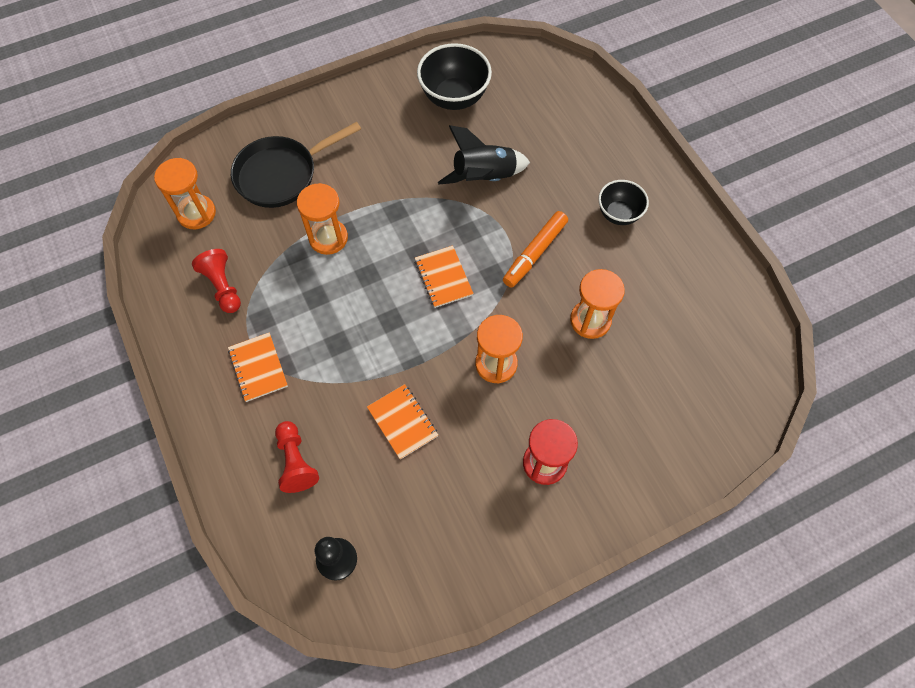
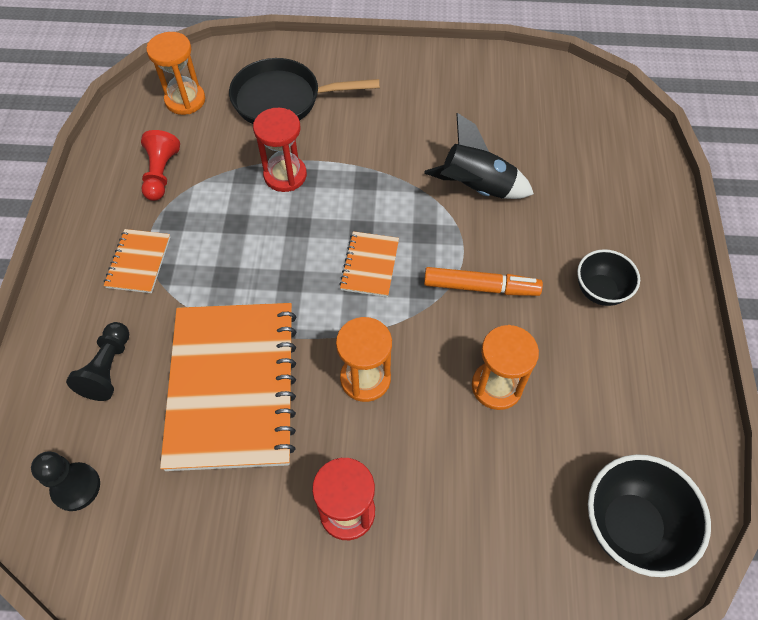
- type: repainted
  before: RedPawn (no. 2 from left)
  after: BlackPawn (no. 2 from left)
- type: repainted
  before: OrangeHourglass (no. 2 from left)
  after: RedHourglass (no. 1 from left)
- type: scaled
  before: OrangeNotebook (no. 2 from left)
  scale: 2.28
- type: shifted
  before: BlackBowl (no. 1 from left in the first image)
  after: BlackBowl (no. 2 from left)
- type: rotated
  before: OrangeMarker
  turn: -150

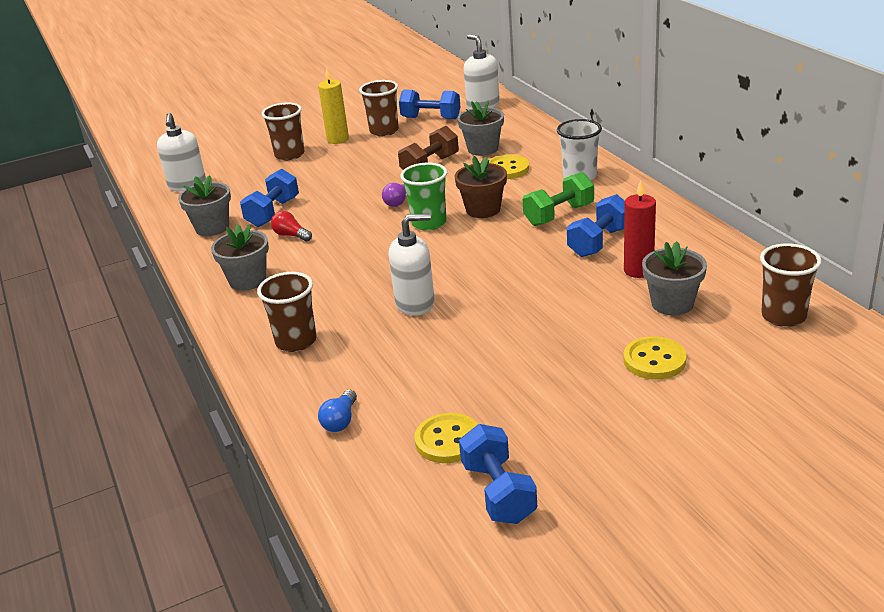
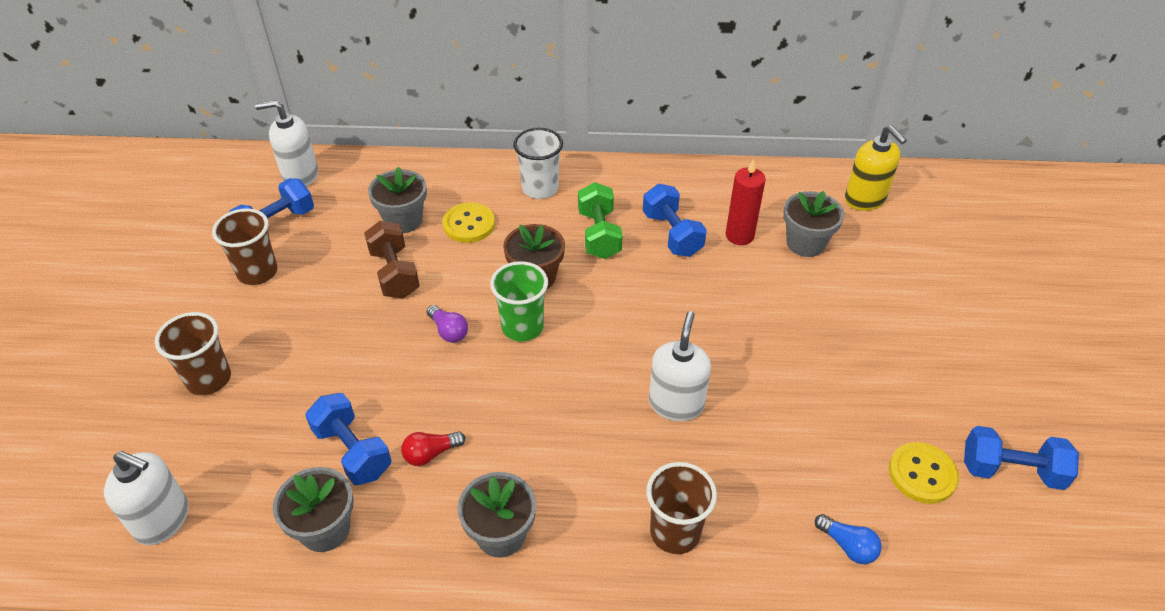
- type: gone
  before: YellowCandle
- type: gone
  before: YellowButton (no. 3 from left)
- type: swapped
  before: BrownCup (no. 4 from left)
  after: YellowSoapDispenser

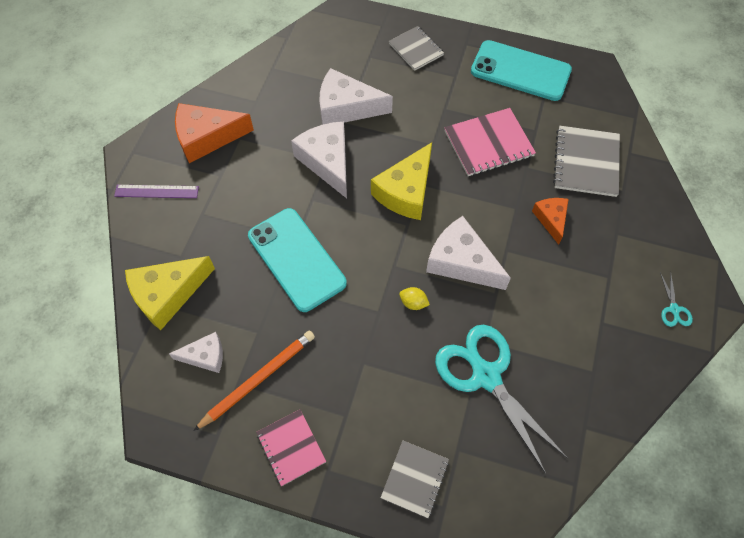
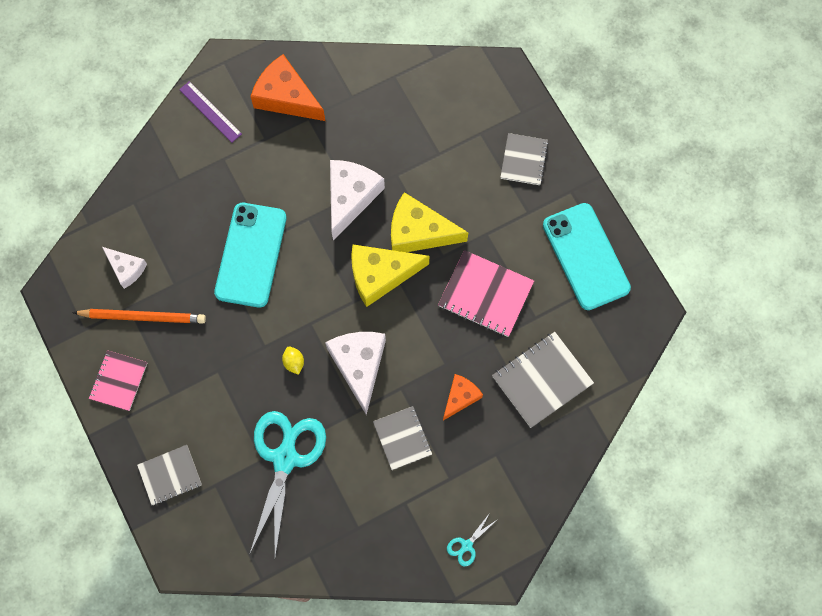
- type: shifted
  before: YellowCheese (no. 1 from left in the first image)
  after: YellowCheese (no. 2 from left)
- type: gone
  before: WhiteCheese (no. 3 from left)
- type: new
  after: GreyNotebook (no. 2 from left)

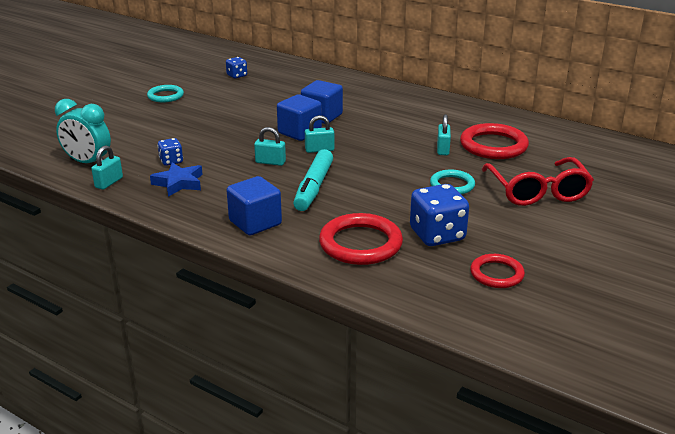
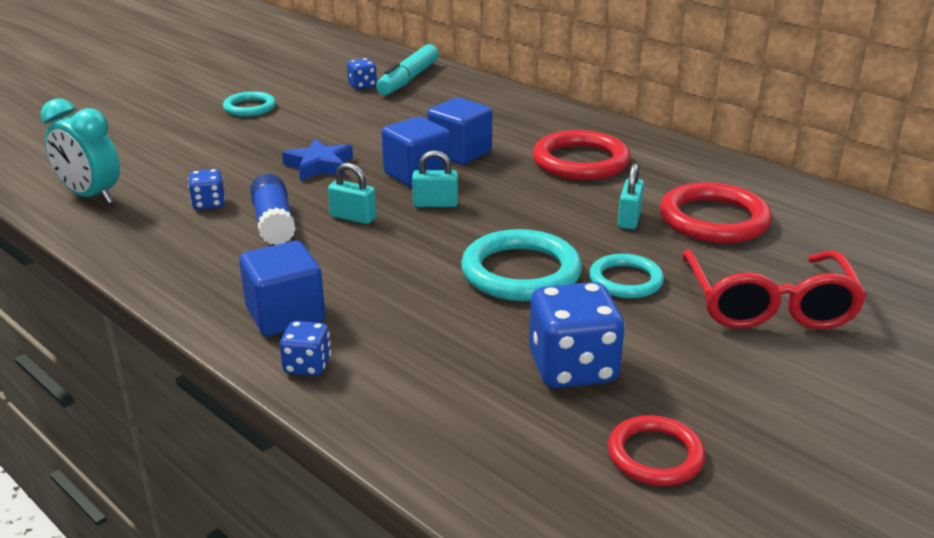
- type: gone
  before: TurquoisePadlock (no. 1 from left)
- type: shifted
  before: BlueStar
- type: shifted
  before: TurquoiseMarker
- type: shifted
  before: RedRing (no. 1 from left)
- type: new
  after: BlueGlueStick
- type: new
  after: BlueDice (no. 2 from left)
- type: new
  after: TurquoiseRing (no. 2 from left)

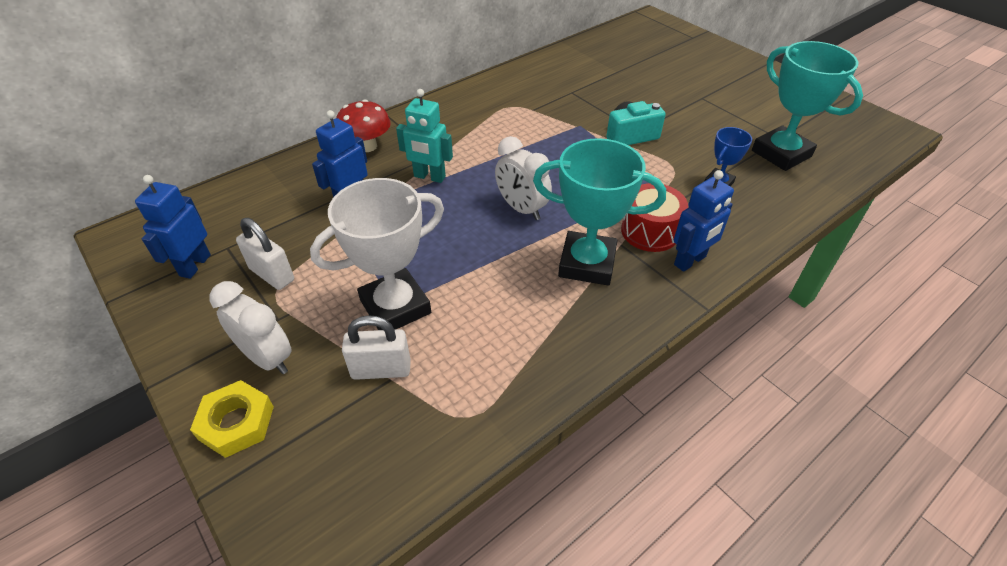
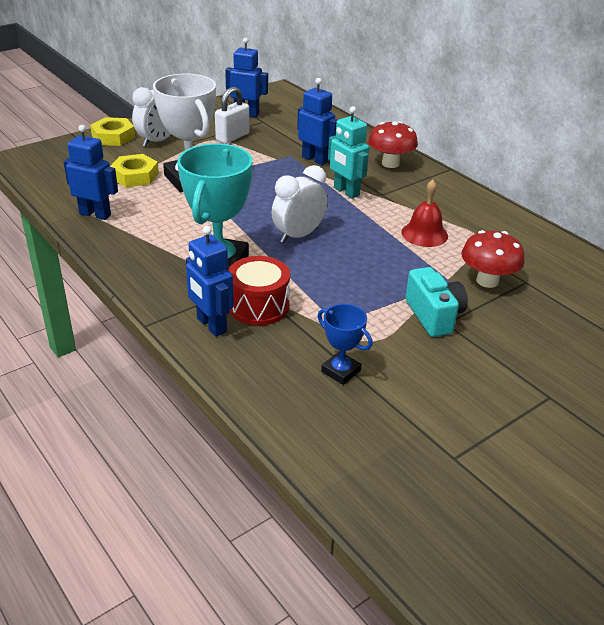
- type: swapped
  before: WhitePadlock (no. 2 from left)
  after: YellowNut (no. 2 from left)
- type: rotated
  before: TurquoiseRobot
  turn: -60
- type: gone
  before: TurquoiseTrophy (no. 2 from left)
- type: new
  after: BlueRobot (no. 1 from left)
- type: new
  after: RedBell
- type: new
  after: RedMushroom (no. 2 from left)

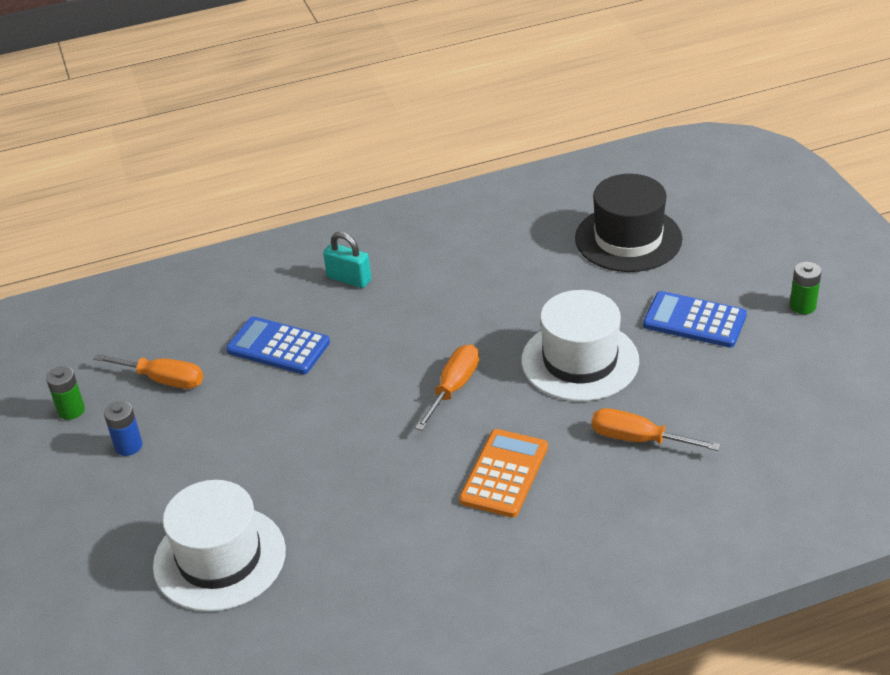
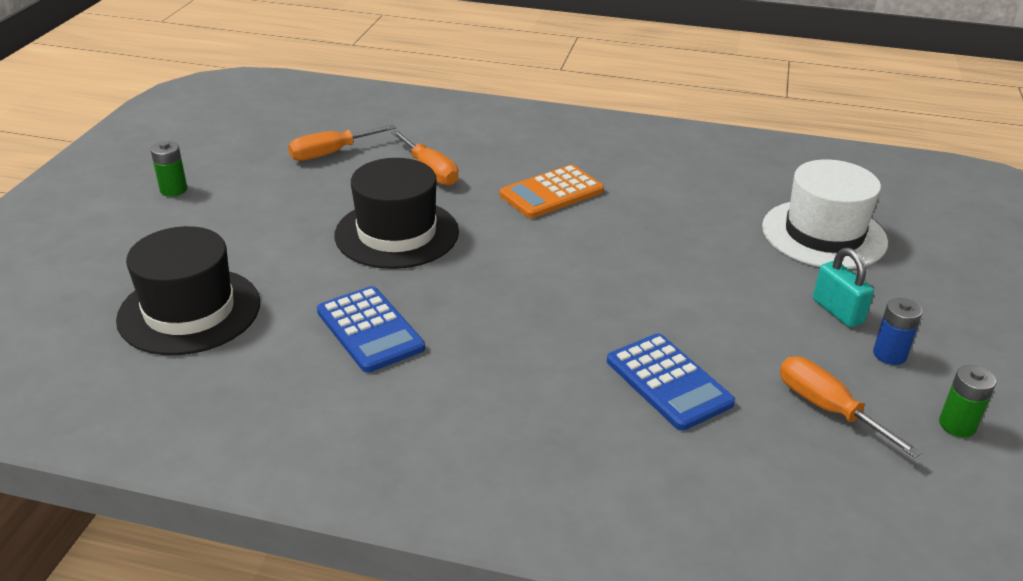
- type: shifted
  before: TurquoisePadlock
- type: shifted
  before: OrangeScrewdriver (no. 2 from left in the first image)
  after: OrangeScrewdriver (no. 1 from left)
- type: repainted
  before: WhiteHat (no. 2 from left)
  after: BlackHat (no. 2 from left)
- type: shifted
  before: BlueCalculator (no. 2 from left in the first image)
  after: BlueCalculator (no. 1 from left)

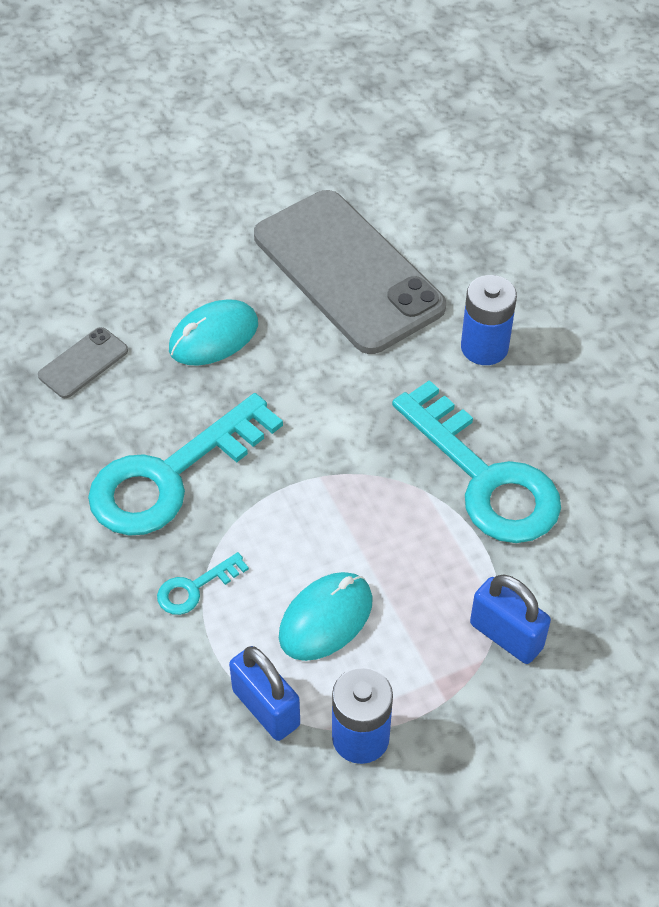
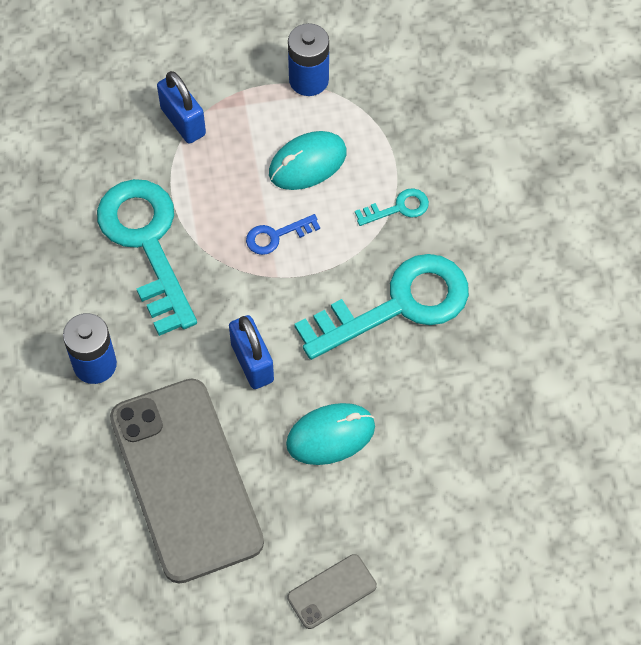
- type: shifted
  before: GreyPhone (no. 1 from left in the first image)
  after: GreyPhone (no. 2 from left)
- type: shifted
  before: BluePadlock (no. 1 from left in the first image)
  after: BluePadlock (no. 2 from left)
- type: new
  after: BlueKey

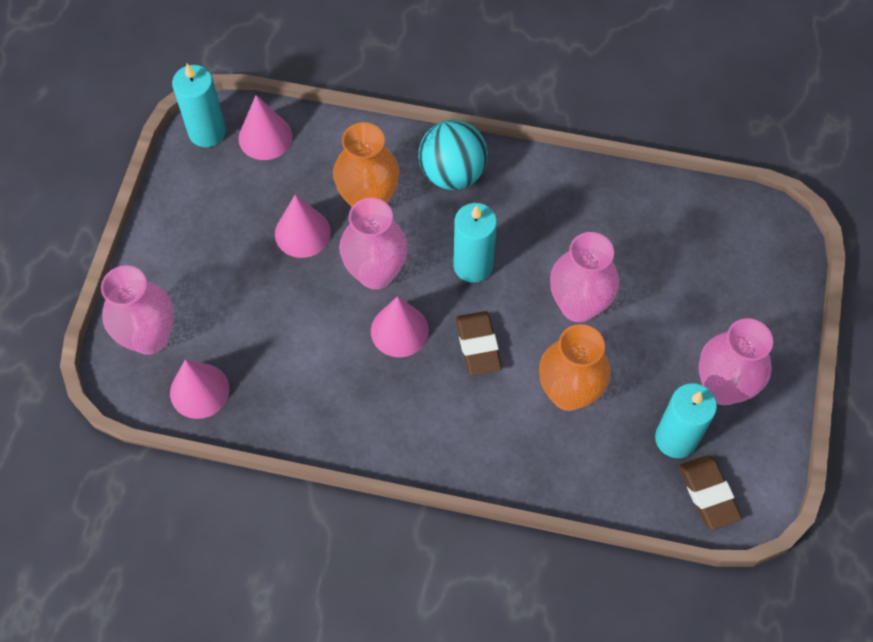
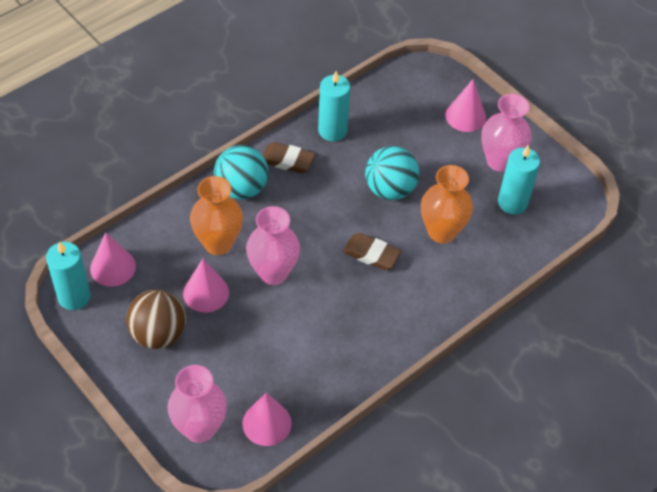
- type: shifted
  before: PinkCone (no. 4 from left)
- type: shifted
  before: TurquoiseCandle (no. 2 from left)
- type: swapped
  before: PinkVase (no. 3 from left)
  after: TurquoiseBall (no. 2 from left)
- type: shifted
  before: BrownEraser (no. 2 from left in the first image)
  after: BrownEraser (no. 1 from left)
- type: new
  after: BrownBall

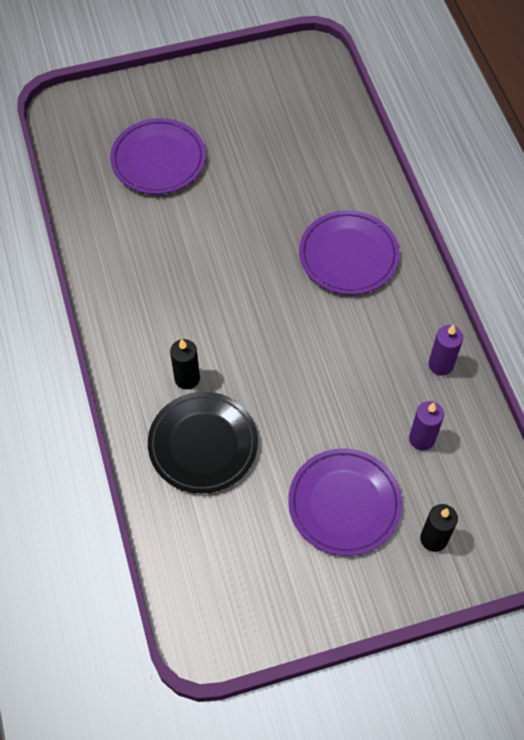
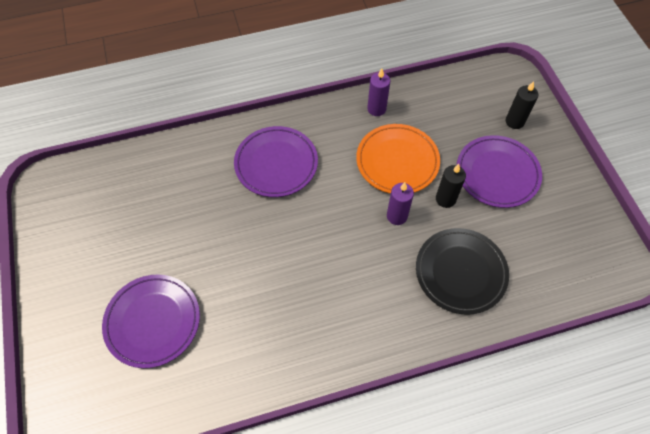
- type: shifted
  before: BlackCandle (no. 1 from left)
- type: shifted
  before: PurpleCandle (no. 1 from left in the first image)
  after: PurpleCandle (no. 2 from left)
- type: new
  after: OrangePlate

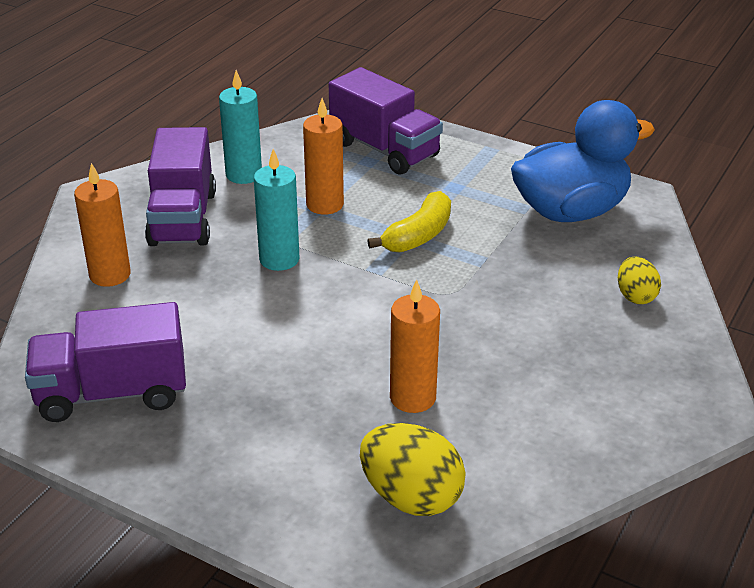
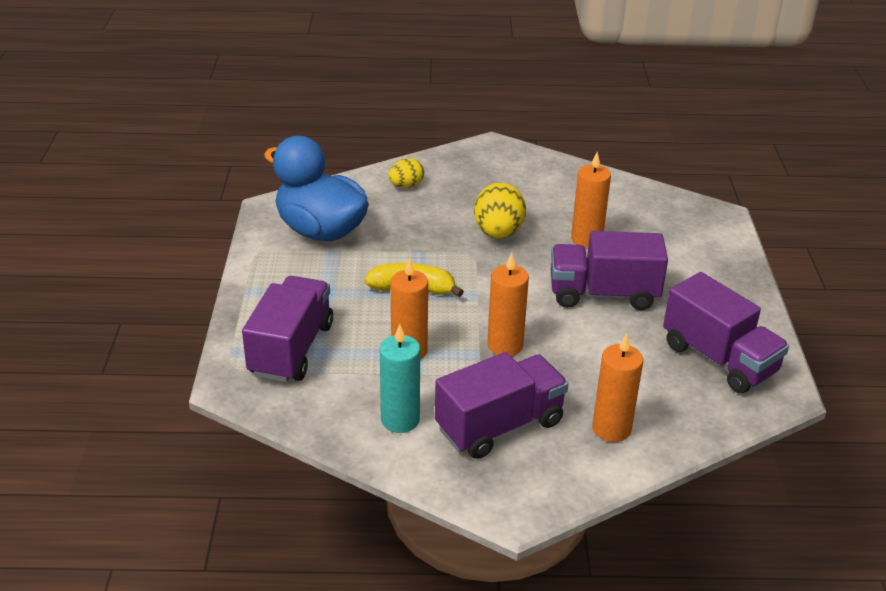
- type: repainted
  before: TurquoiseCandle (no. 2 from left)
  after: OrangeCandle (no. 2 from left)
- type: shifted
  before: YellowEgg (no. 1 from left in the first image)
  after: YellowEgg (no. 2 from left)
- type: new
  after: PurpleTruck (no. 3 from left)

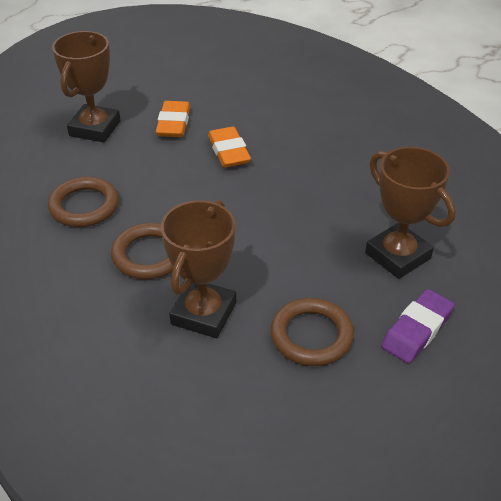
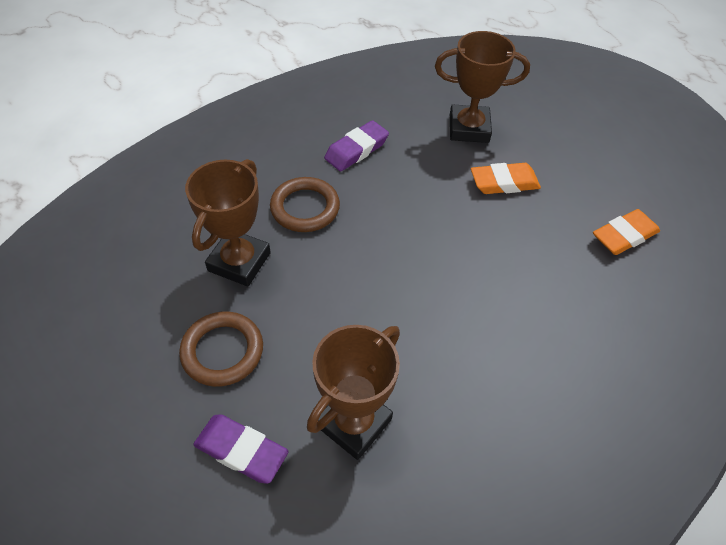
- type: swapped
  before: BrownRing (no. 1 from left)
  after: PurpleEraser (no. 2 from left)
- type: rotated
  before: BrownTrophy (no. 2 from left in the first image)
  turn: -75
- type: shifted
  before: OrangeEraser (no. 2 from left)

